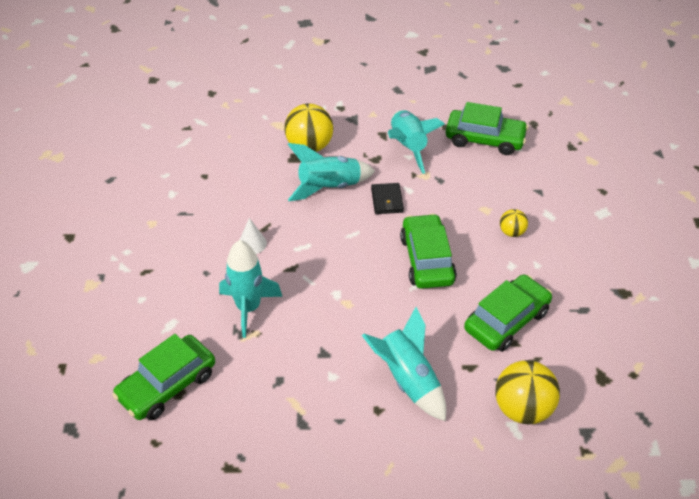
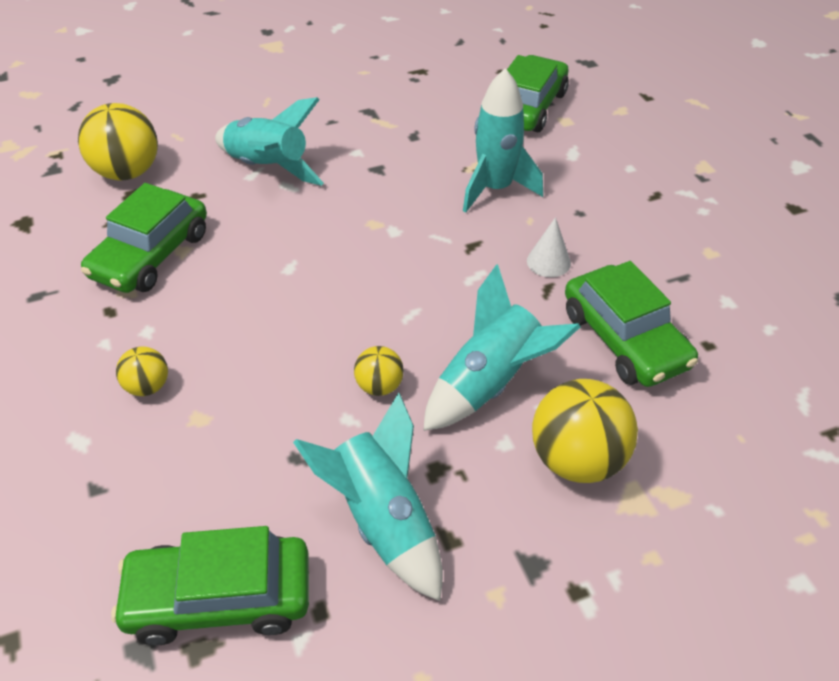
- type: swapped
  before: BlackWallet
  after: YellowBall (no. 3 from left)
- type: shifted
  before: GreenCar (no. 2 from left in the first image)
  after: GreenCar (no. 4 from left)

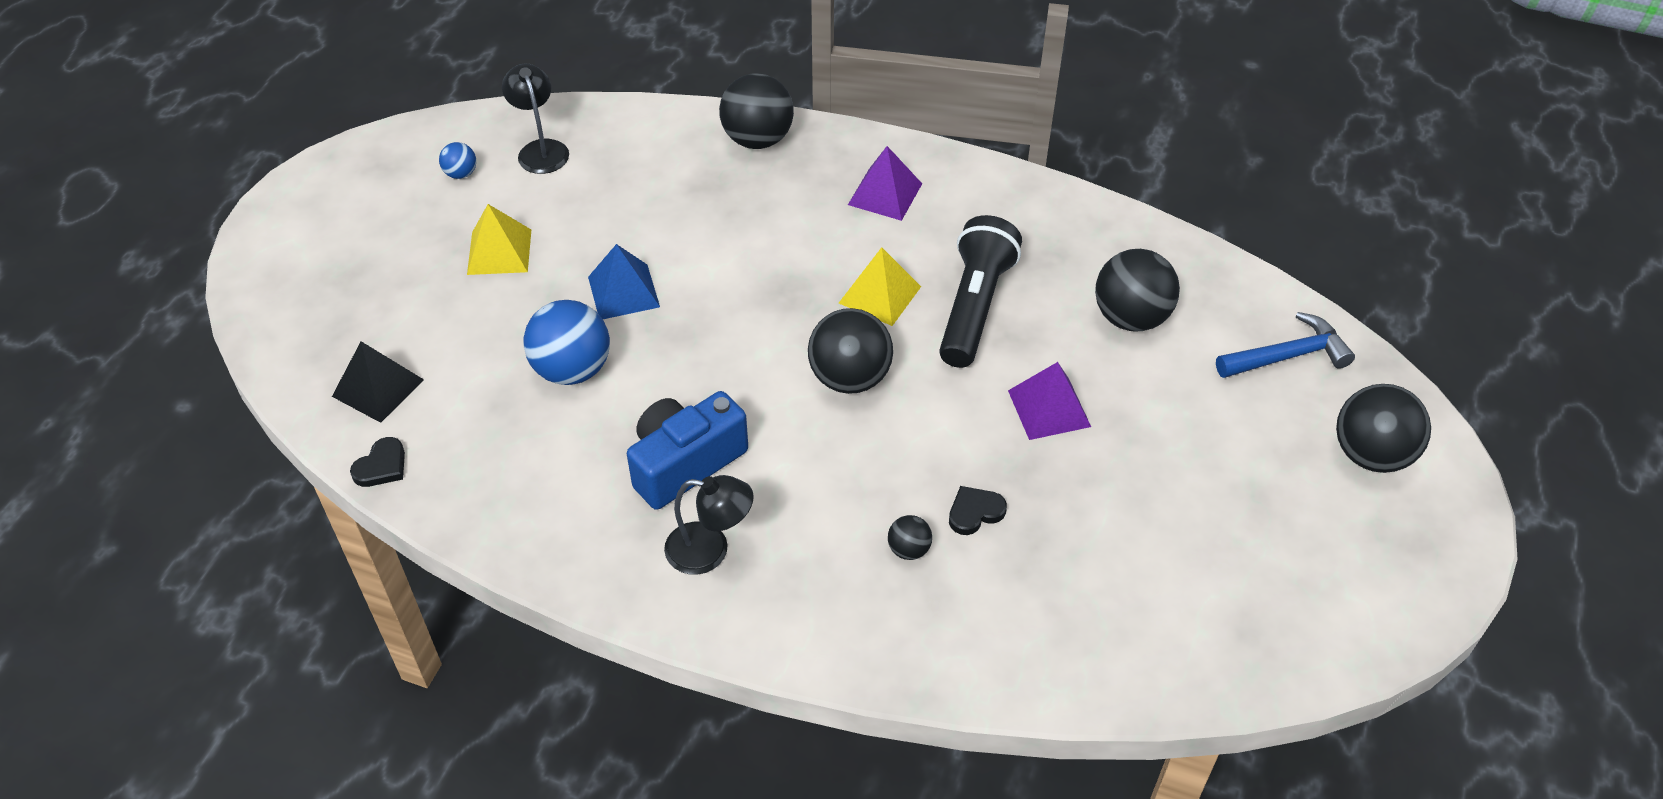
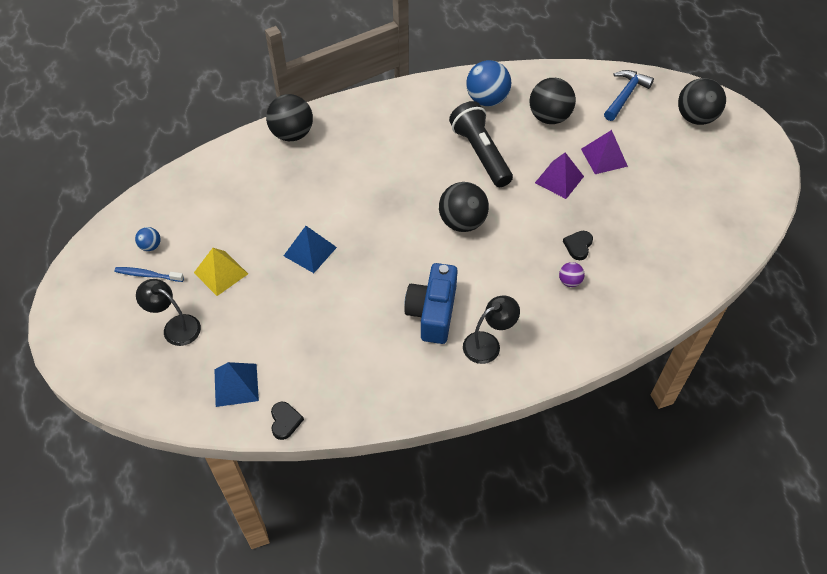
- type: repainted
  before: BlackPyramid
  after: BluePyramid (no. 1 from left)
- type: shifted
  before: BlackLamp (no. 1 from left)
- type: shifted
  before: BlueBall (no. 2 from left)
- type: gone
  before: YellowPyramid (no. 2 from left)
- type: shifted
  before: PurplePyramid (no. 1 from left in the first image)
  after: PurplePyramid (no. 2 from left)
- type: repainted
  before: BlackBall (no. 3 from left)
  after: PurpleBall
- type: new
  after: BlueToothbrush

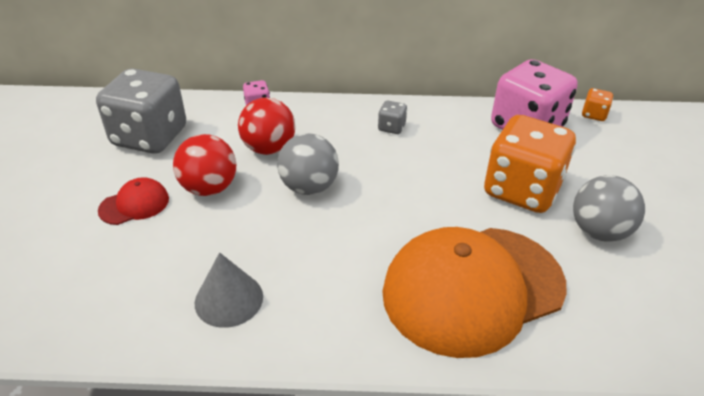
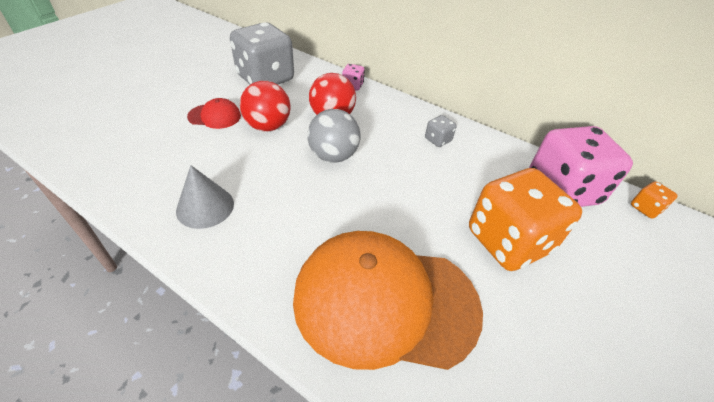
- type: gone
  before: GreyBall (no. 2 from left)

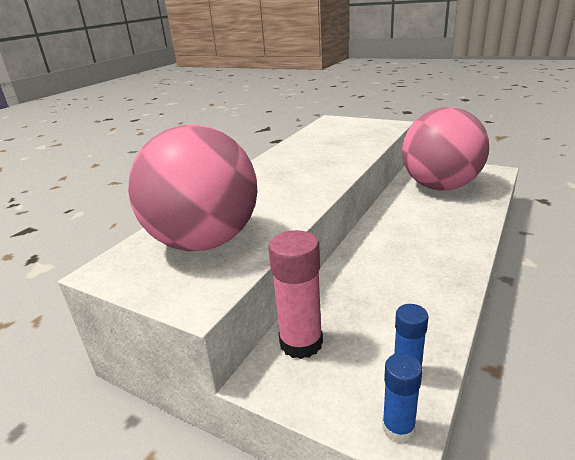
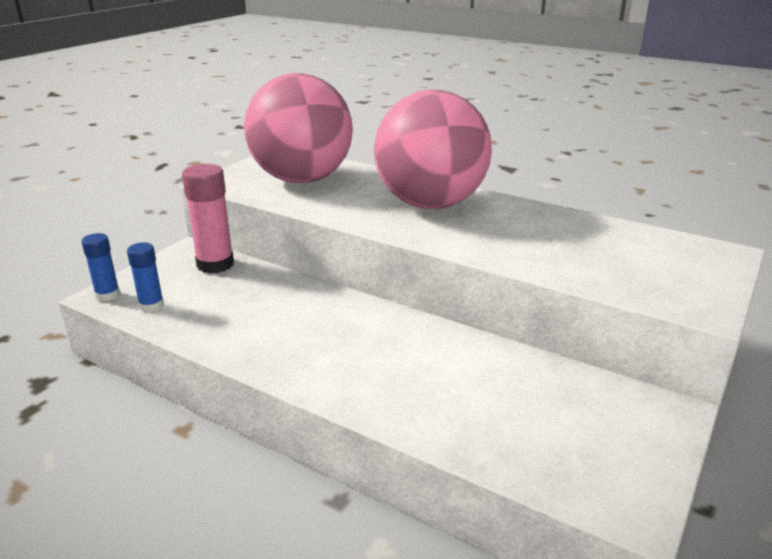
- type: shifted
  before: PinkBall (no. 2 from left)

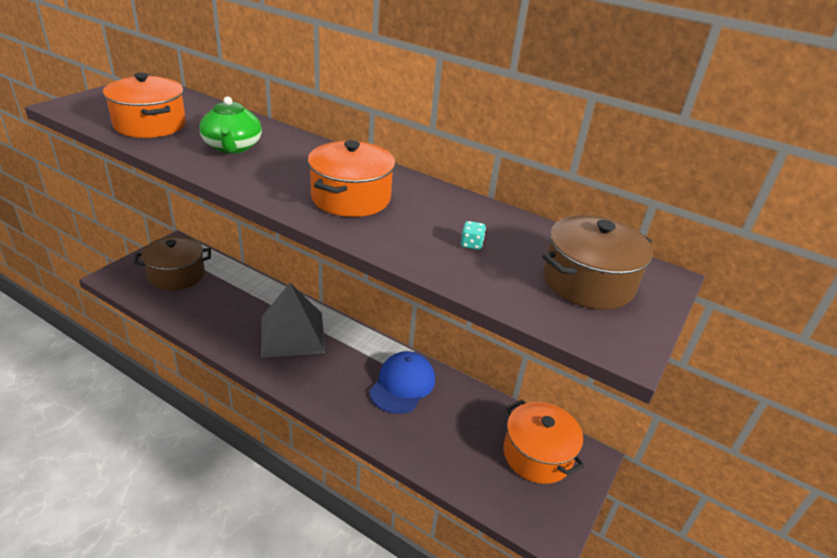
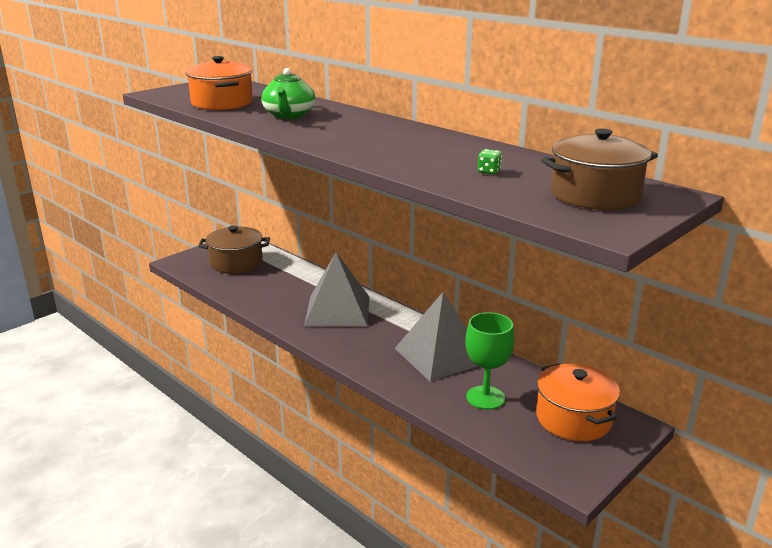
- type: gone
  before: OrangePot (no. 2 from left)
- type: swapped
  before: BlueCap
  after: GreyPyramid (no. 2 from left)
- type: repainted
  before: TurquoiseDice
  after: GreenDice
- type: new
  after: GreenGoblet

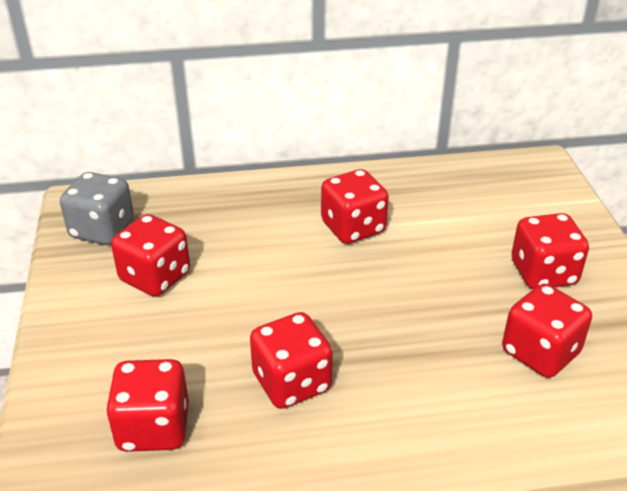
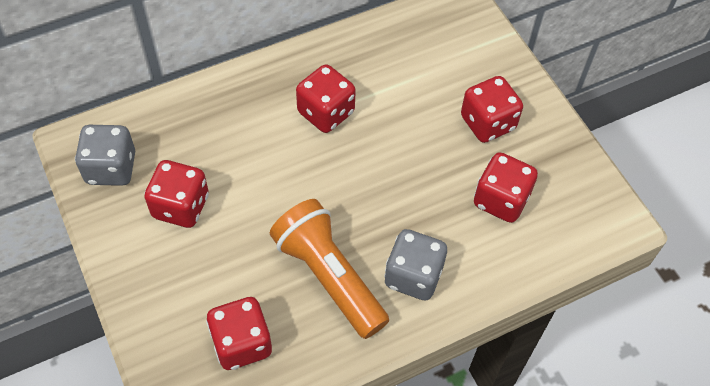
- type: swapped
  before: RedDice (no. 3 from left)
  after: OrangeFlashlight
- type: new
  after: GreyDice (no. 2 from left)

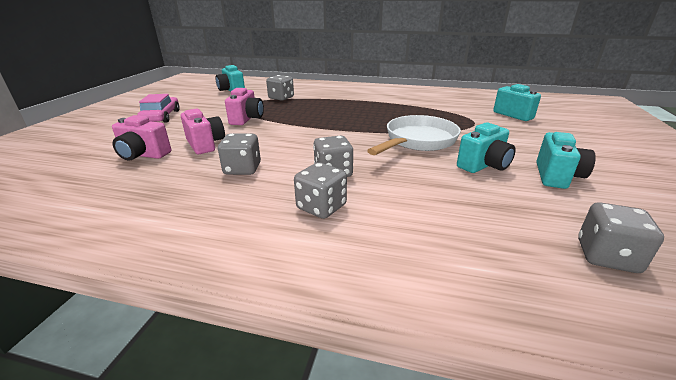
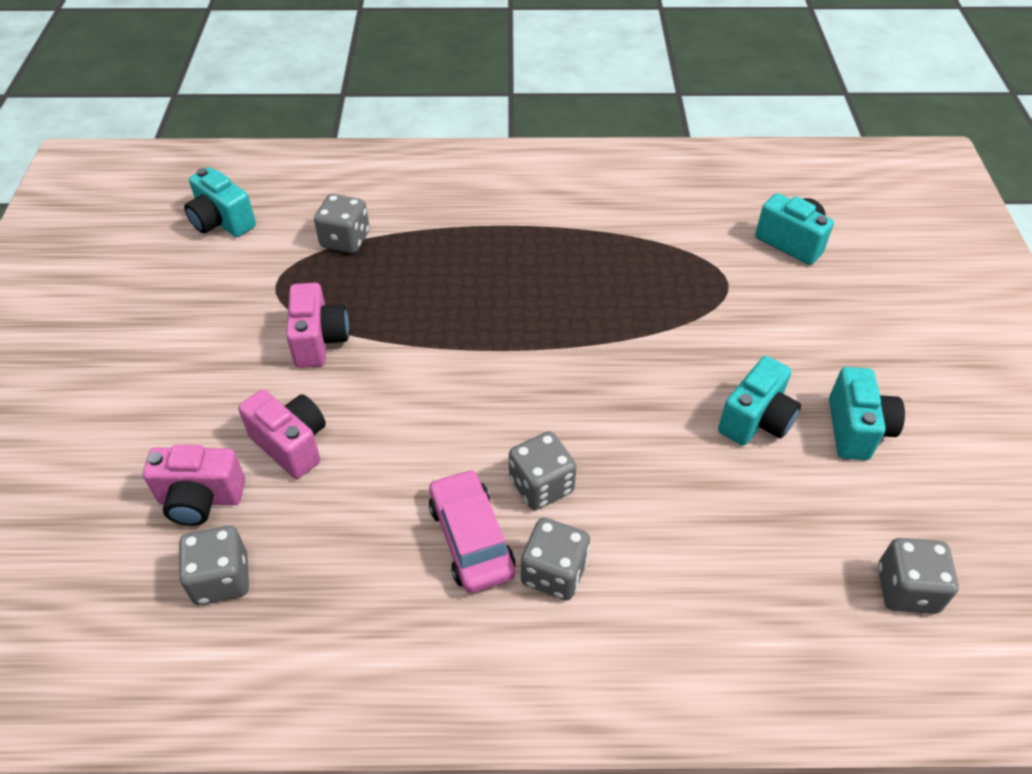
- type: shifted
  before: PinkCar
- type: shifted
  before: GreyDice (no. 1 from left)
- type: gone
  before: WhitePan

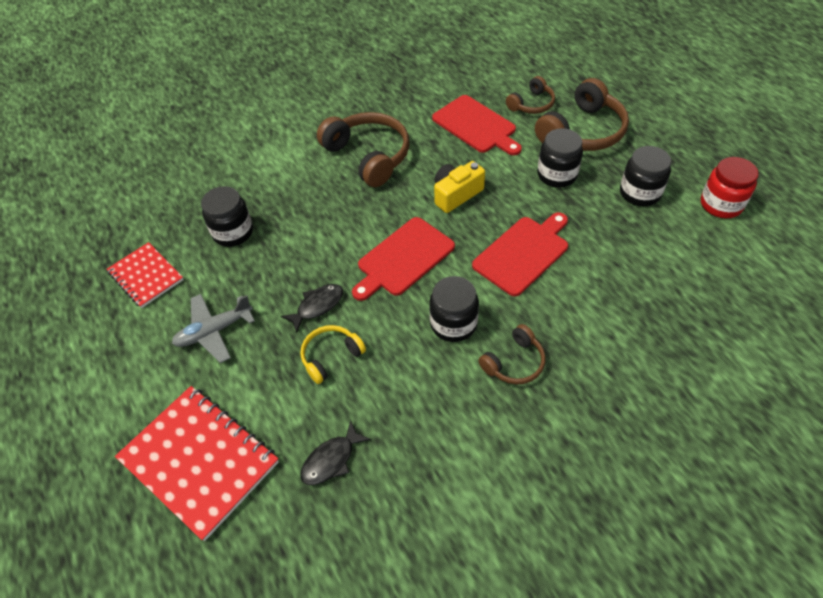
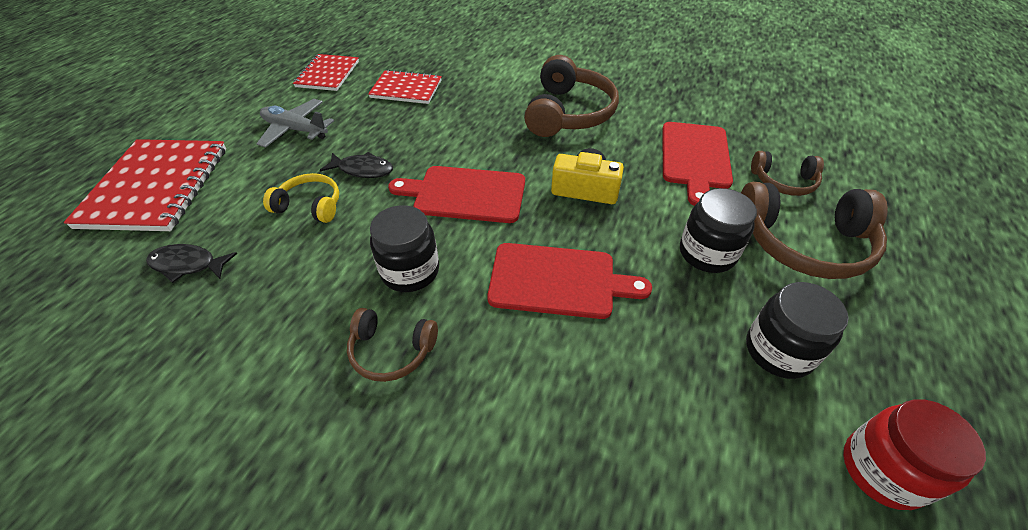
- type: swapped
  before: BlackJar (no. 1 from left)
  after: RedNotebook (no. 3 from left)

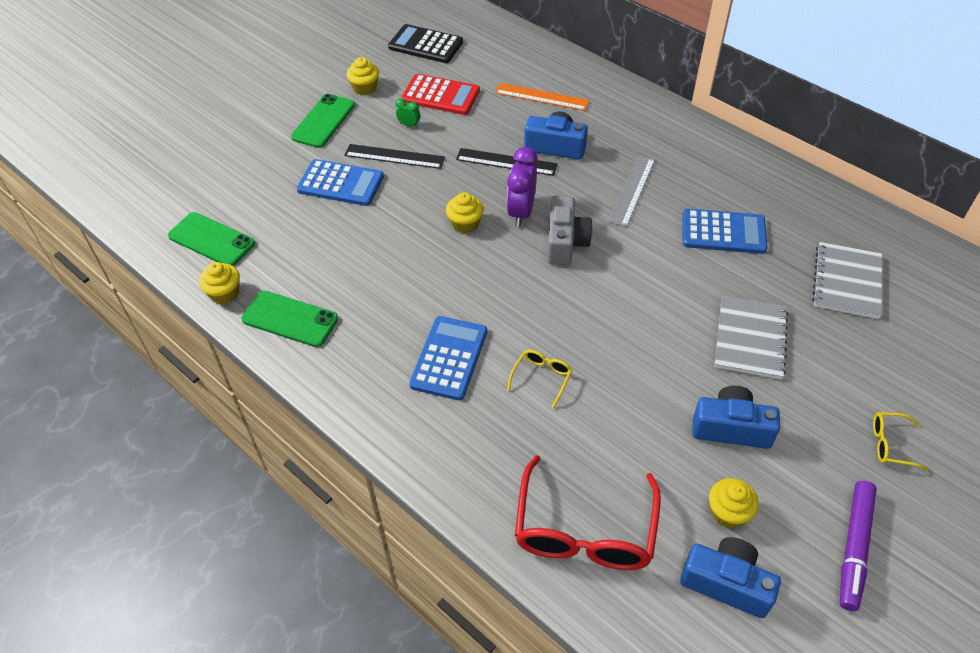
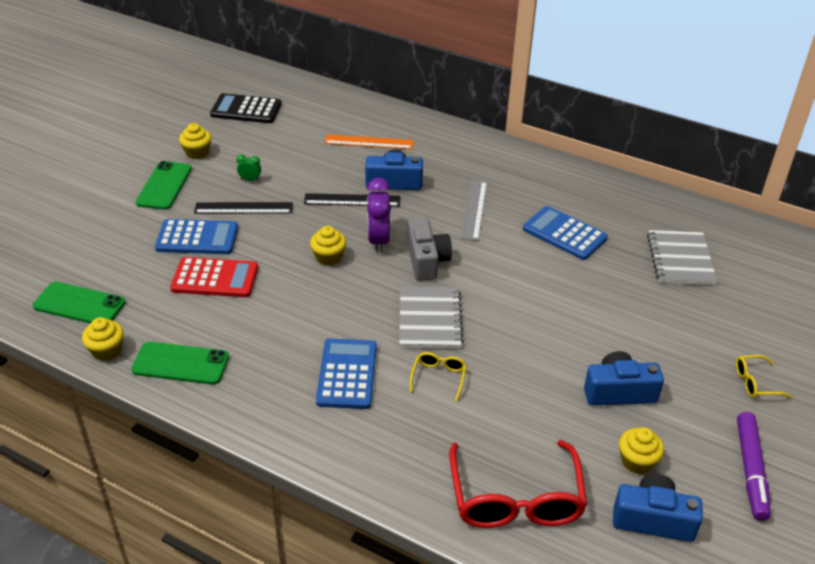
- type: shifted
  before: RedCalculator
- type: rotated
  before: BlueCalculator (no. 3 from left)
  turn: -135
- type: shifted
  before: GreyNotebook (no. 1 from left)

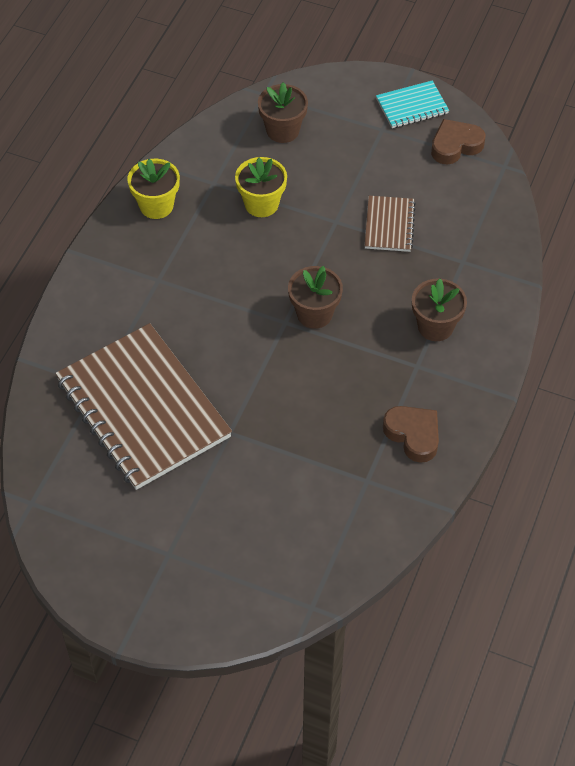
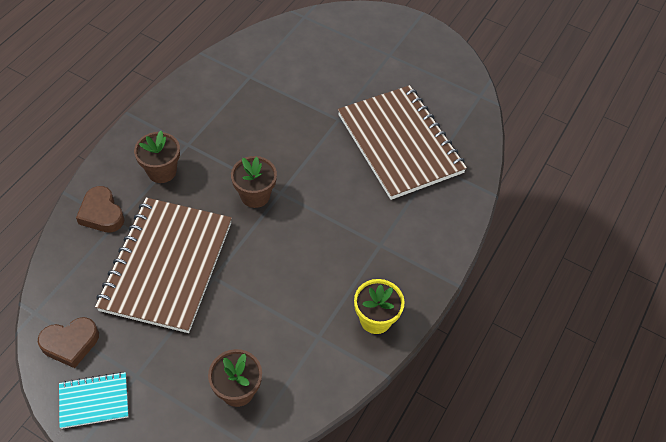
- type: gone
  before: YellowFlowerPot (no. 2 from left)
- type: scaled
  before: BrownNotebook (no. 2 from left in the first image)
  scale: 2.22
- type: shifted
  before: BrownHeart (no. 1 from left in the first image)
  after: BrownHeart (no. 2 from left)

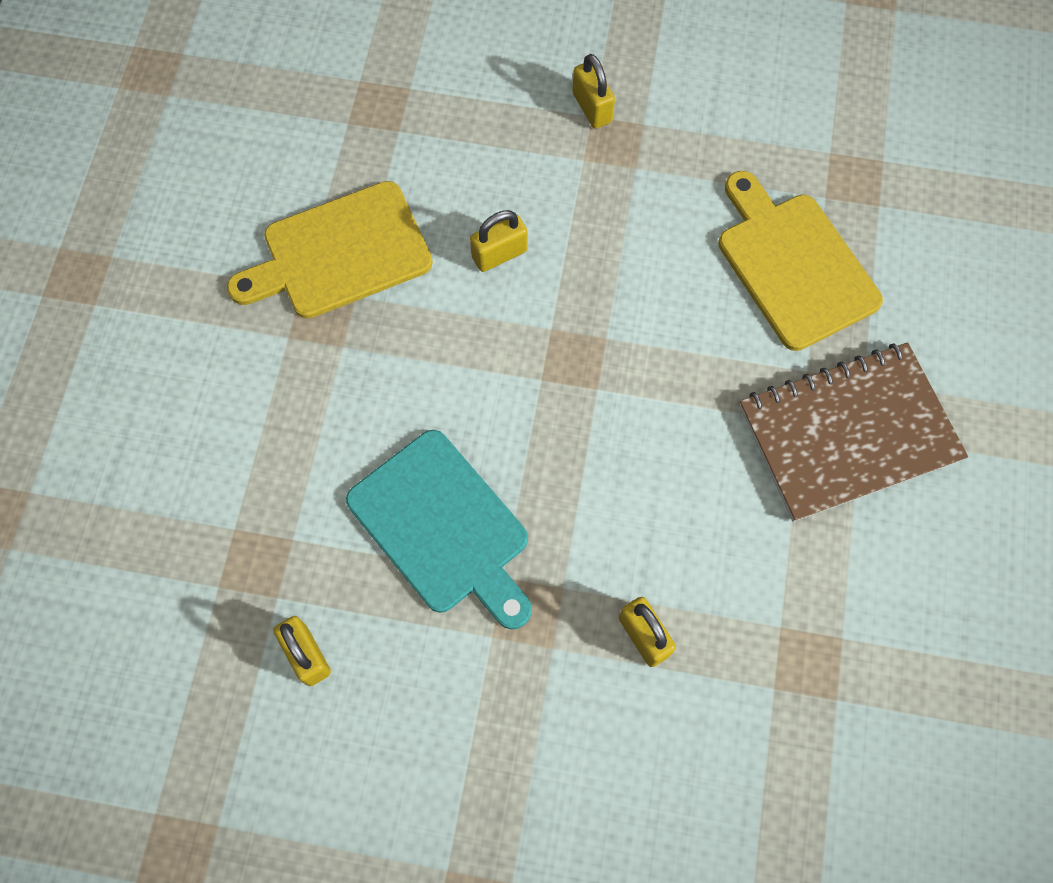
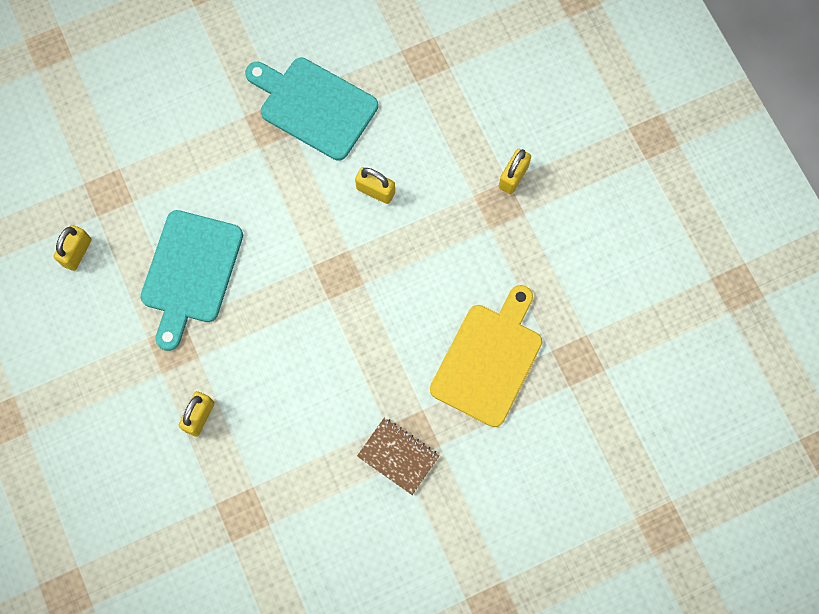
- type: repainted
  before: YellowCuttingBoard (no. 1 from left)
  after: TurquoiseCuttingBoard (no. 2 from left)
- type: scaled
  before: BrownNotebook
  scale: 0.52

